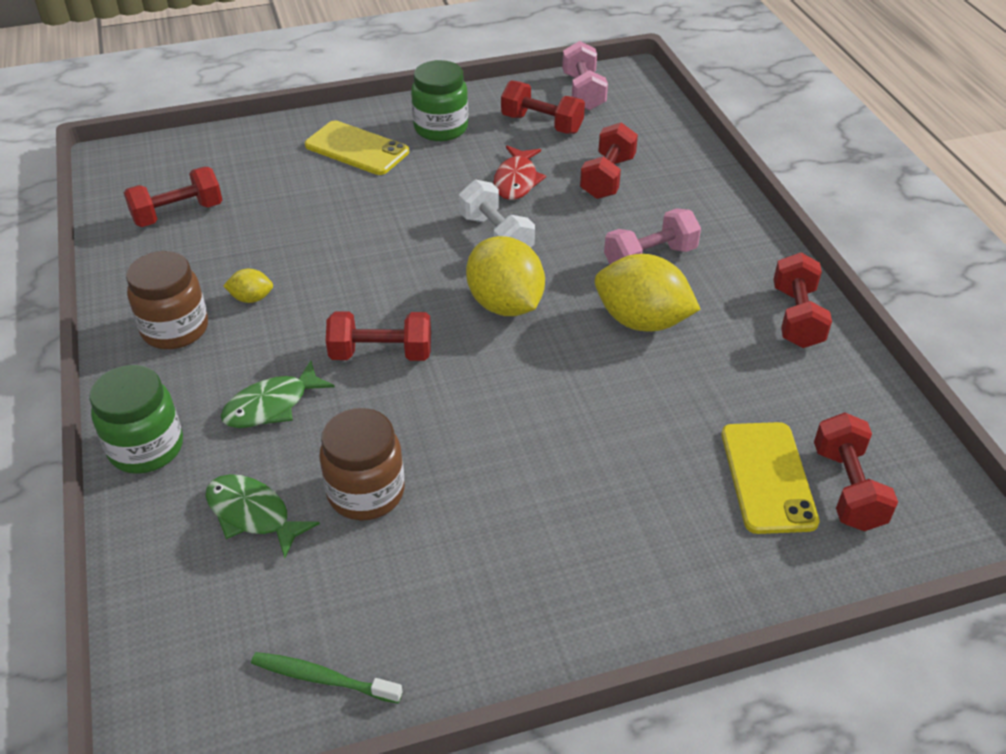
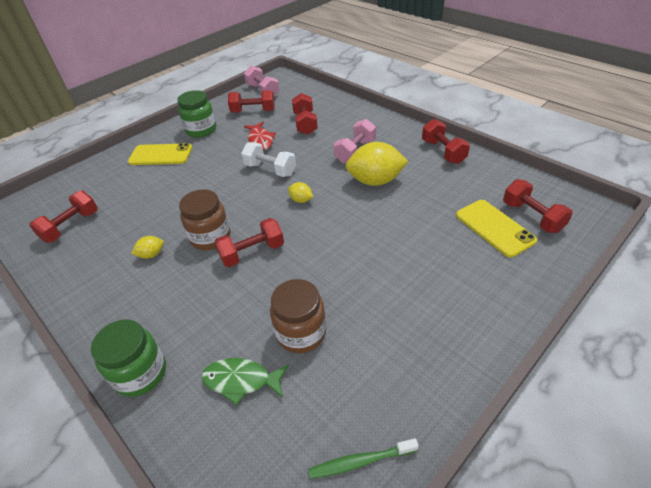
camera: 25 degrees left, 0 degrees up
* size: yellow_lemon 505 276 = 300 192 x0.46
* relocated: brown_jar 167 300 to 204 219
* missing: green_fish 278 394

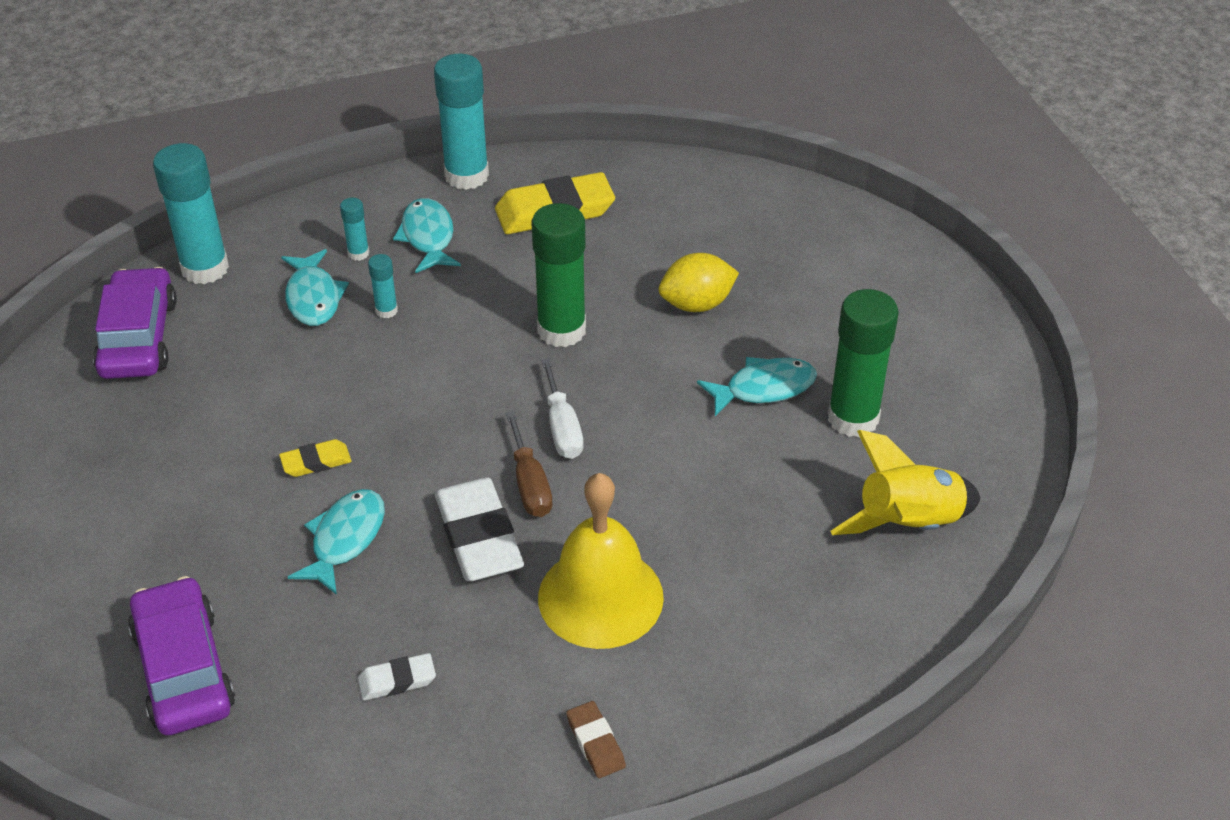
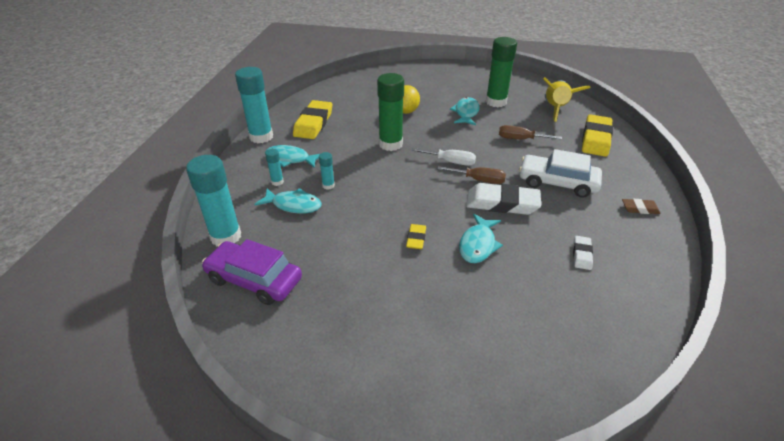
camera: 60 degrees left, 5 degrees down
* exchanged: yellow_bell 601 561 to white_car 560 173
* spun: turquoise_fish 336 542 = 481 238 120 degrees counterclockwise
* missing: purple_car 181 655
* appeared: yellow_eraser 597 135
* appeared: brown_screwdriver 530 132

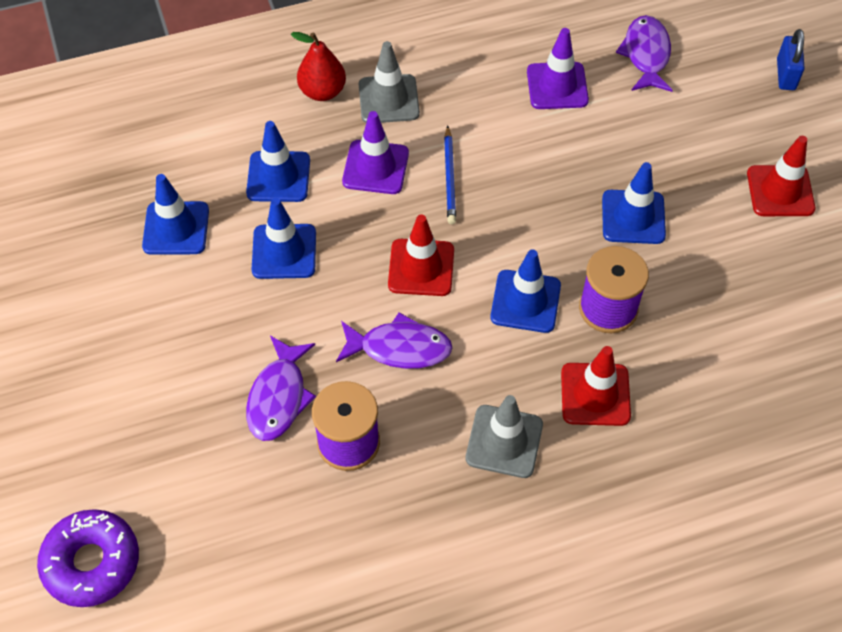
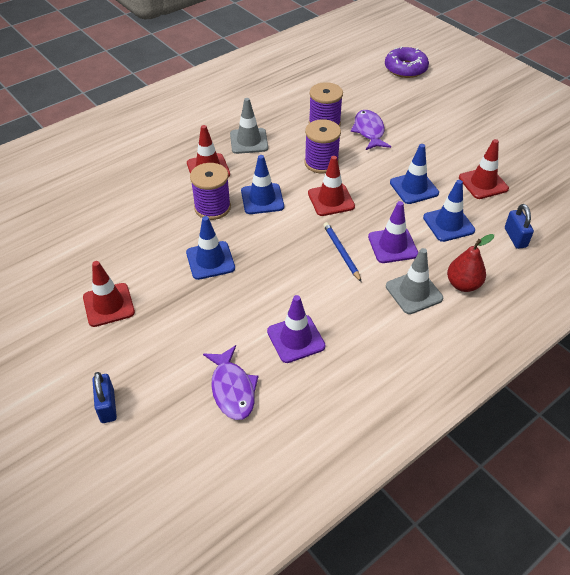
camera: 160 degrees right, 10 degrees down
* colour: blue_traffic_cone 175 214 to red_traffic_cone 484 169
* exchanged: purple_fish 394 340 to purple_spool 322 146
* appeared: blue_padlock 519 226

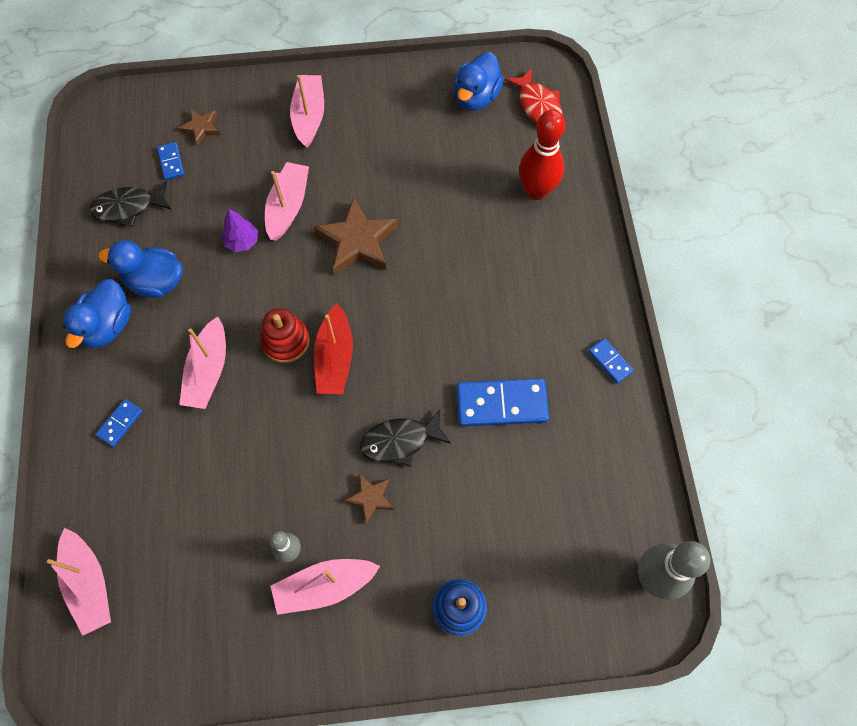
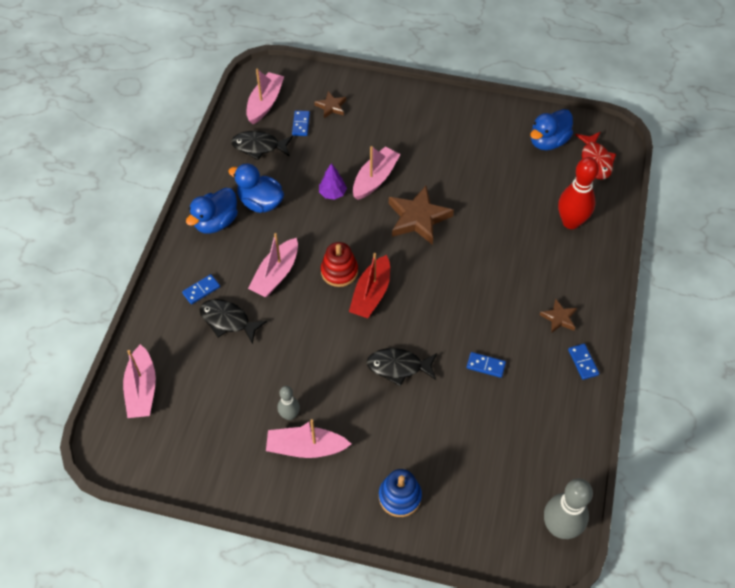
camera: 20 degrees right, 10 degrees down
* relocated: pink_boat 307 111 to 265 96
* size: blue_domino 503 403 = 486 365 x0.51
* relocated: brown_star 369 499 to 558 316
* appeared: black_fish 233 321

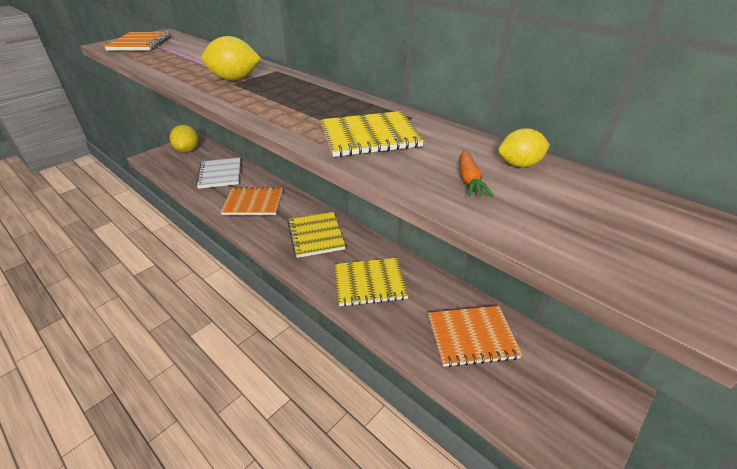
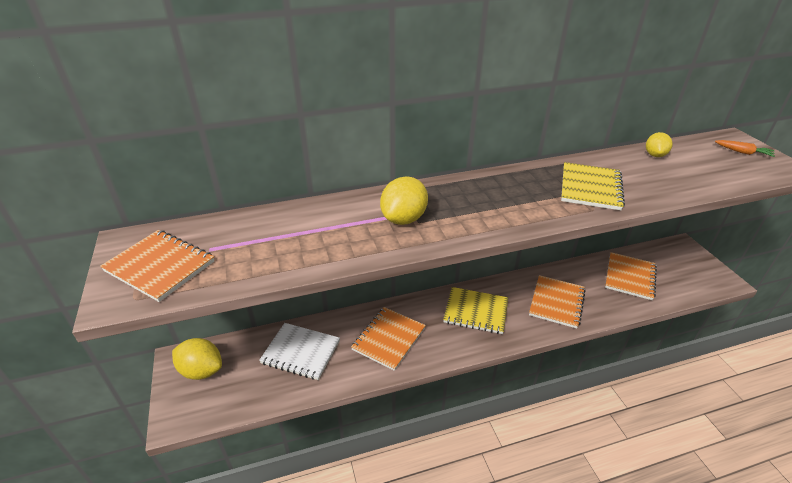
camera: 60 degrees left, 0 degrees up
* relocated: orange_carrot 477 173 to 745 148
* colour: yellow_notebook 371 282 to orange_notebook 557 301

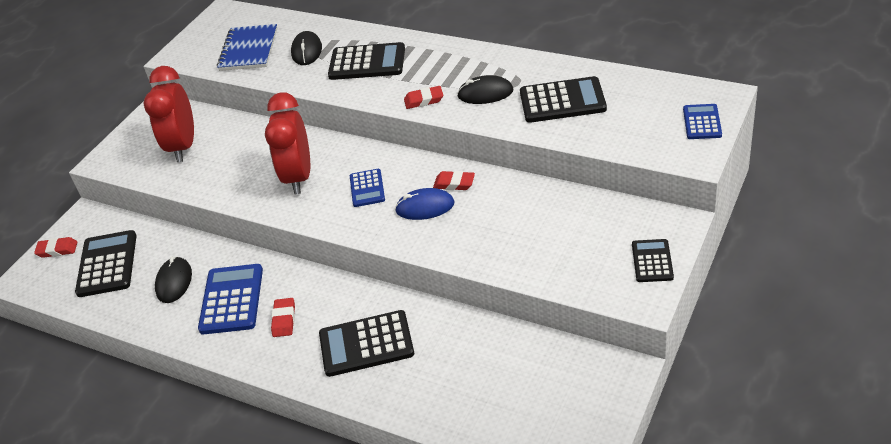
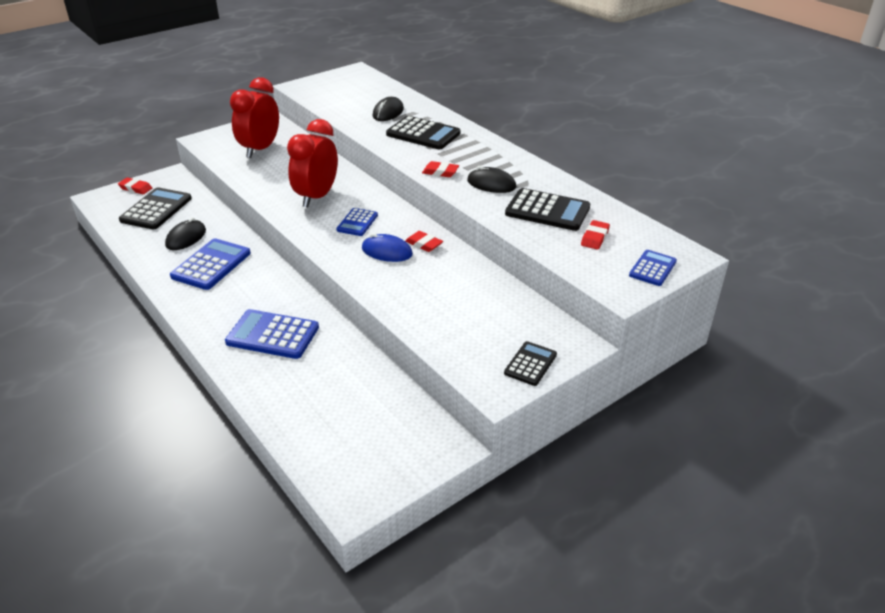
camera: 20 degrees right, 5 degrees down
* missing: blue_notebook 247 47
* relocated: red_eraser 283 317 to 595 235
* colour: black_calculator 366 343 to blue_calculator 272 334

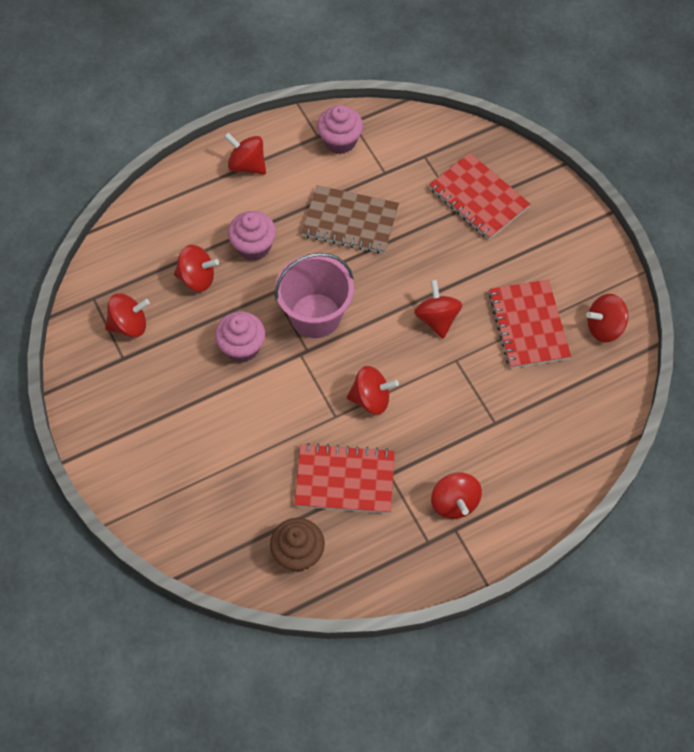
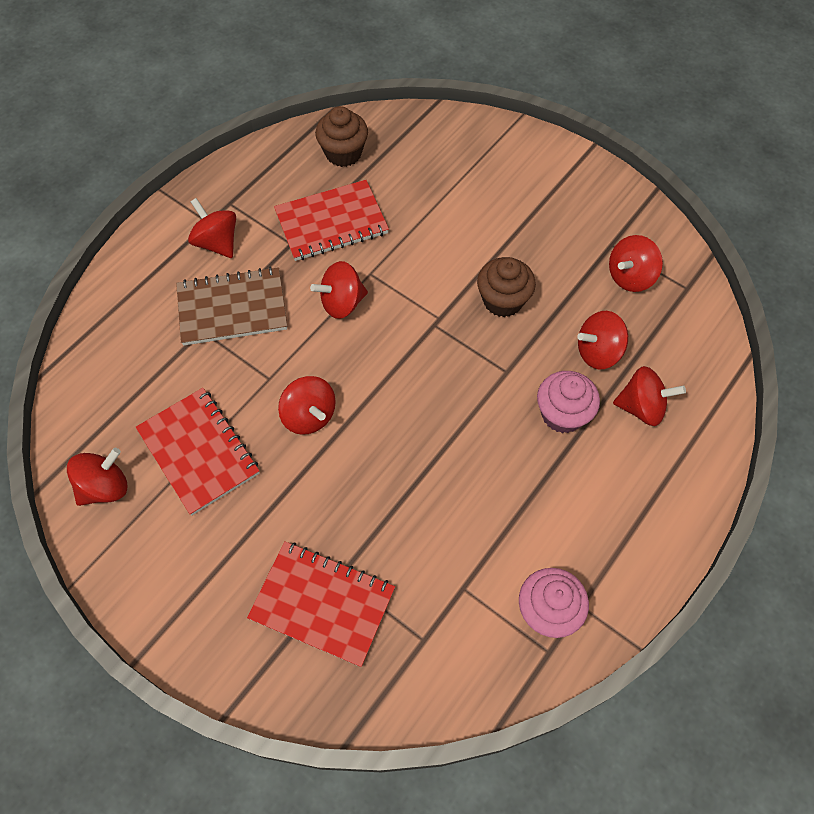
camera: 155 degrees right, 0 degrees up
* relocated: red_spinning_top 245 153 to 649 396
* relocated: brown_notebook 350 219 to 231 306
* missing: pink_bucket 314 295
* colour: pink_cupcake 240 337 to brown_cupcake 506 287

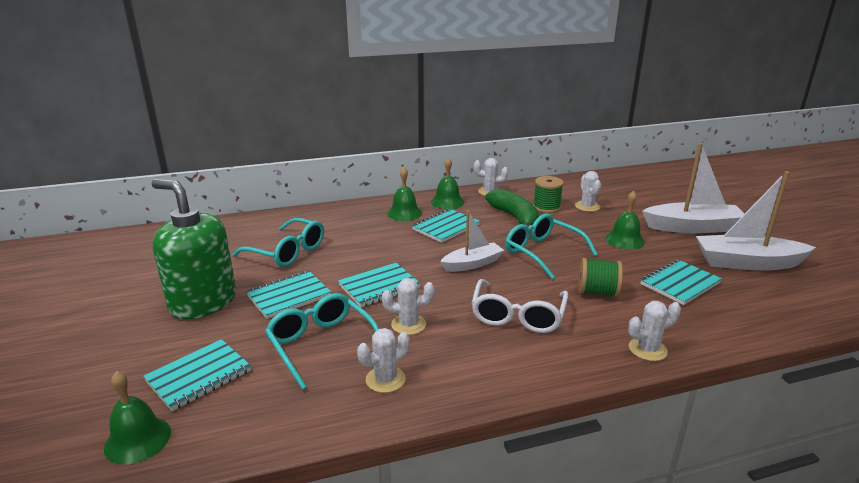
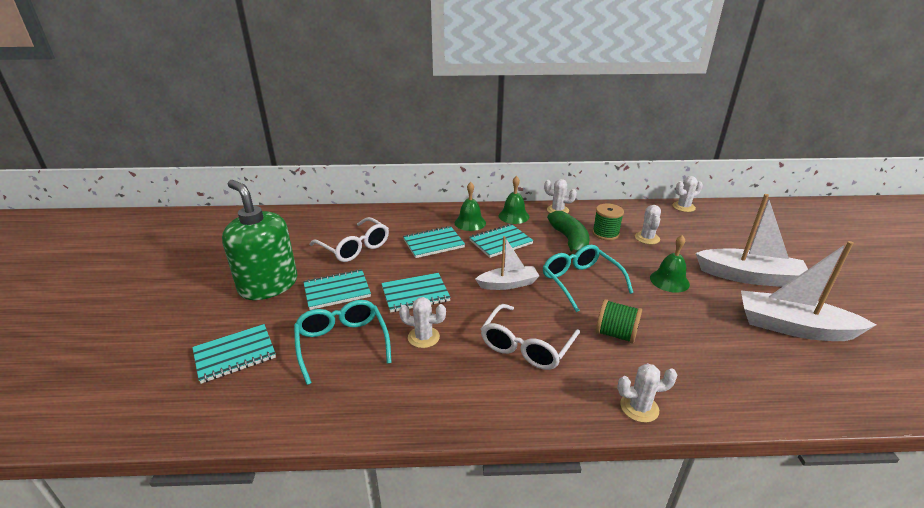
camera: 15 degrees right, 5 degrees up
* colour: turquoise_glasses 278 242 to white_glasses 349 239
* relocated: turquoise_notebook 681 282 to 434 242
* relocated: white_cactus 383 360 to 687 194
* missing: green_bell 137 418

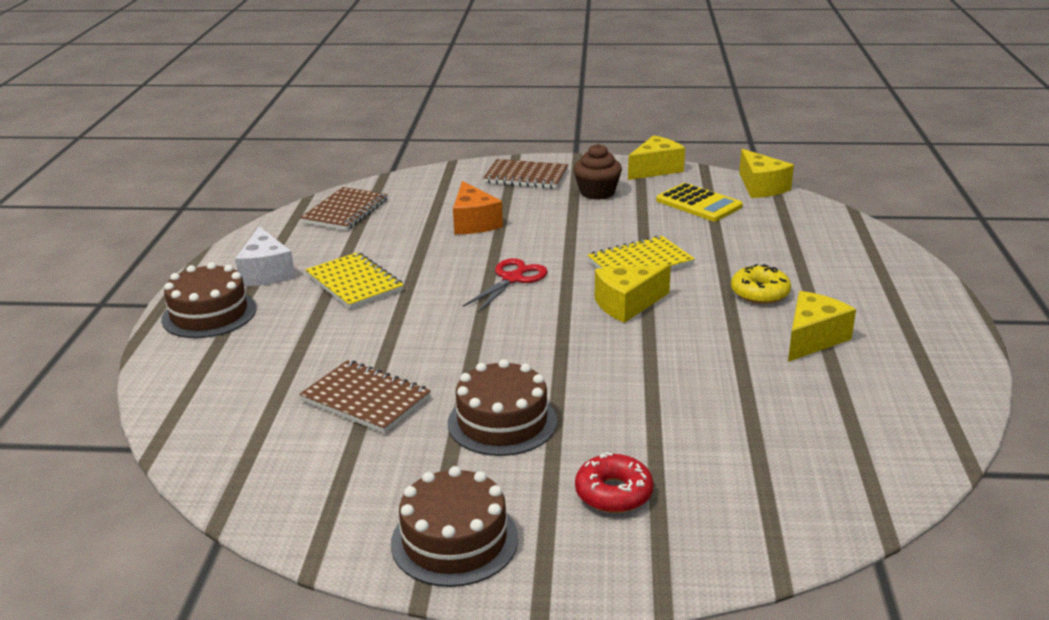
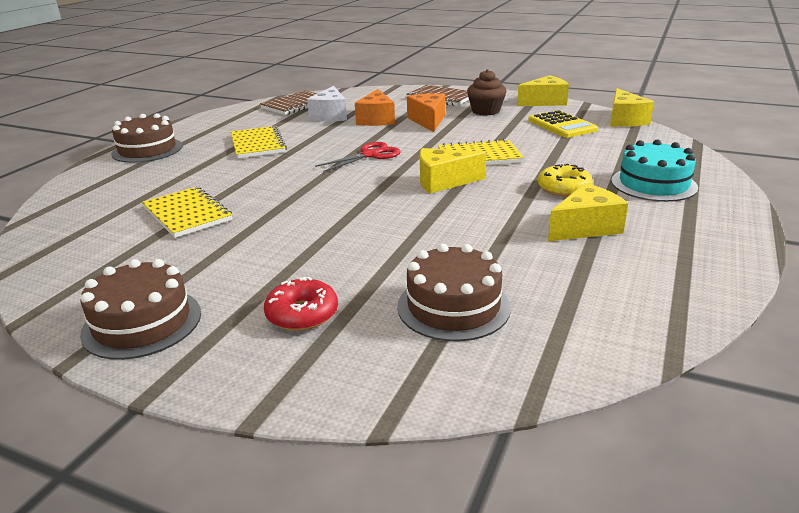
camera: 20 degrees right, 0 degrees up
* relocated: white_cheese 265 256 to 327 104
* relocated: brown_cake 502 407 to 454 292
* colour: brown_notebook 365 397 to yellow_notebook 187 212
* appeared: orange_cheese 426 112
* appeared: turquoise_cake 654 170

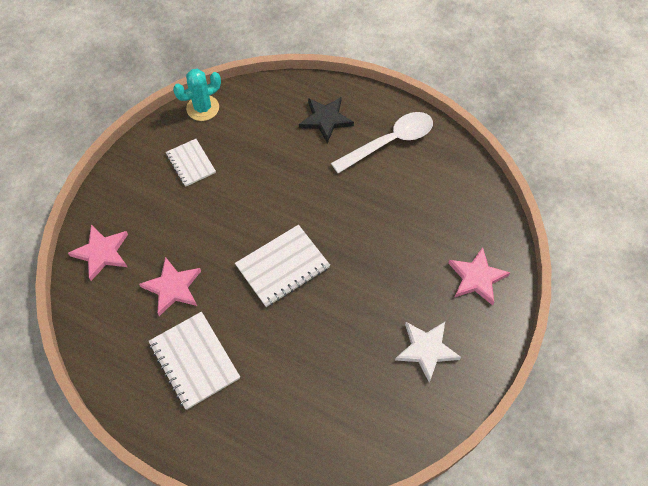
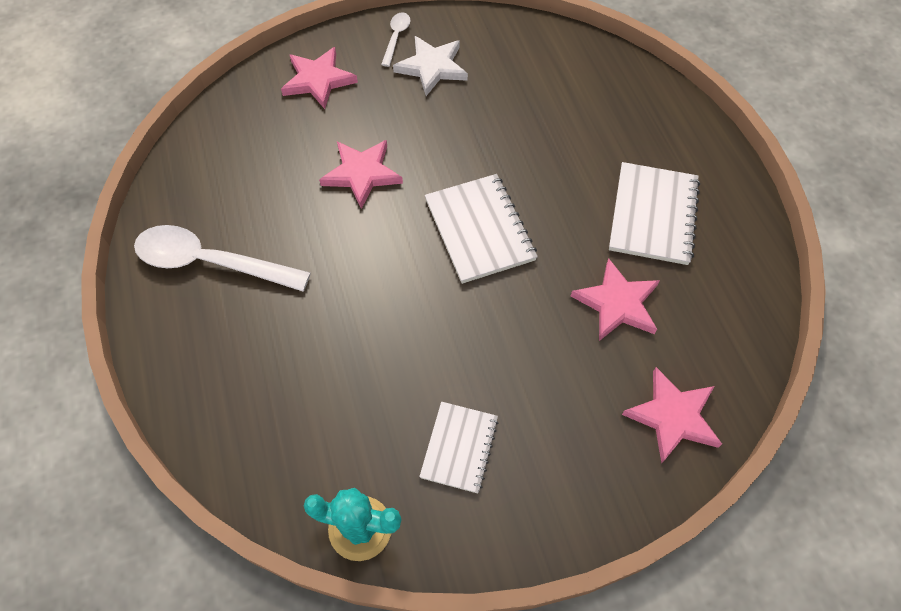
camera: 135 degrees left, 0 degrees up
* missing: black_star 326 120
* spun: white_notebook 282 266 = 481 229 60 degrees clockwise
* appeared: white_spoon 396 40
* appeared: pink_star 361 174

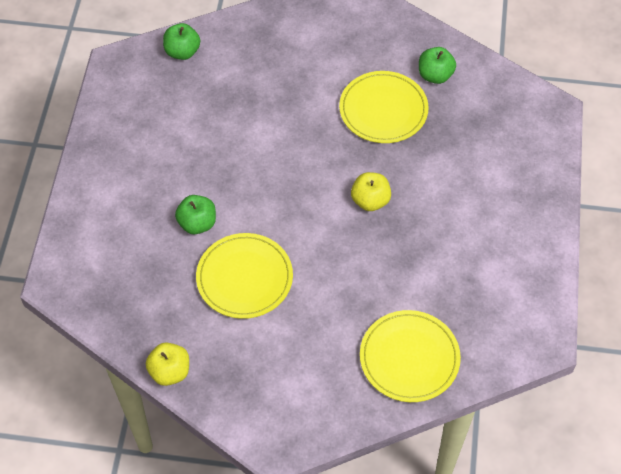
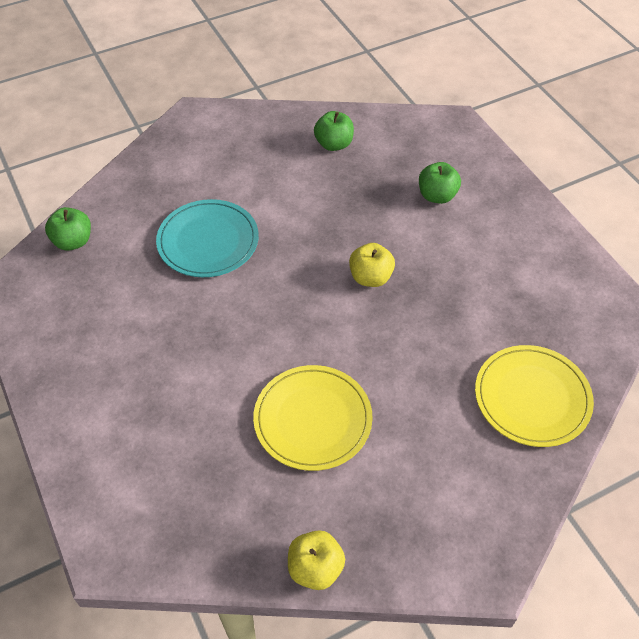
camera: 35 degrees left, 5 degrees down
* missing: yellow_plate 384 107
* relocated: green_apple 195 214 to 440 183
* appeared: turquoise_plate 207 238

